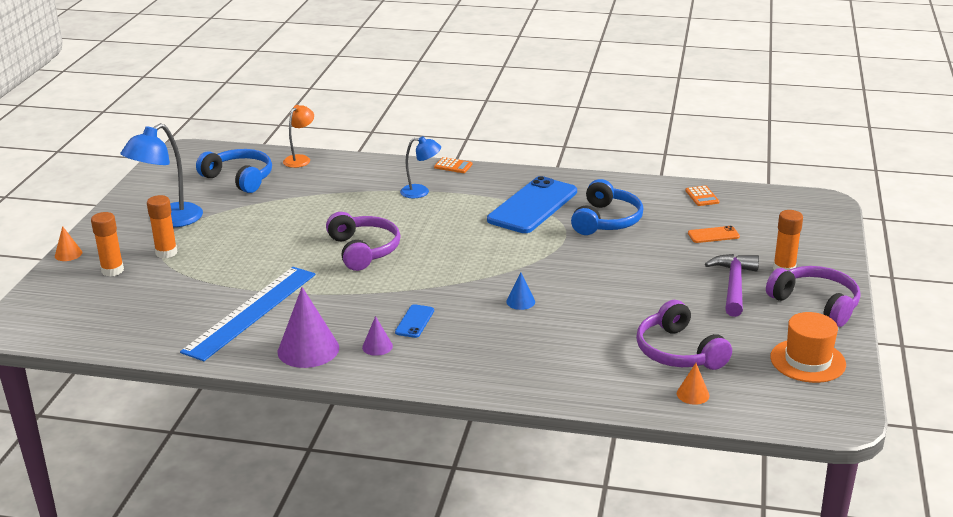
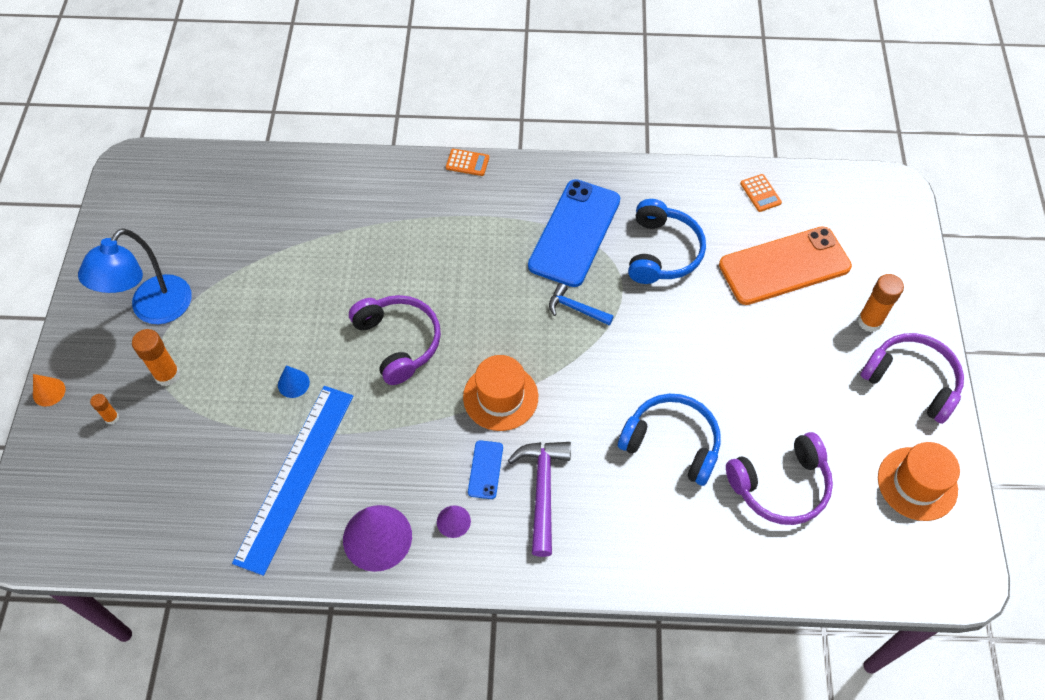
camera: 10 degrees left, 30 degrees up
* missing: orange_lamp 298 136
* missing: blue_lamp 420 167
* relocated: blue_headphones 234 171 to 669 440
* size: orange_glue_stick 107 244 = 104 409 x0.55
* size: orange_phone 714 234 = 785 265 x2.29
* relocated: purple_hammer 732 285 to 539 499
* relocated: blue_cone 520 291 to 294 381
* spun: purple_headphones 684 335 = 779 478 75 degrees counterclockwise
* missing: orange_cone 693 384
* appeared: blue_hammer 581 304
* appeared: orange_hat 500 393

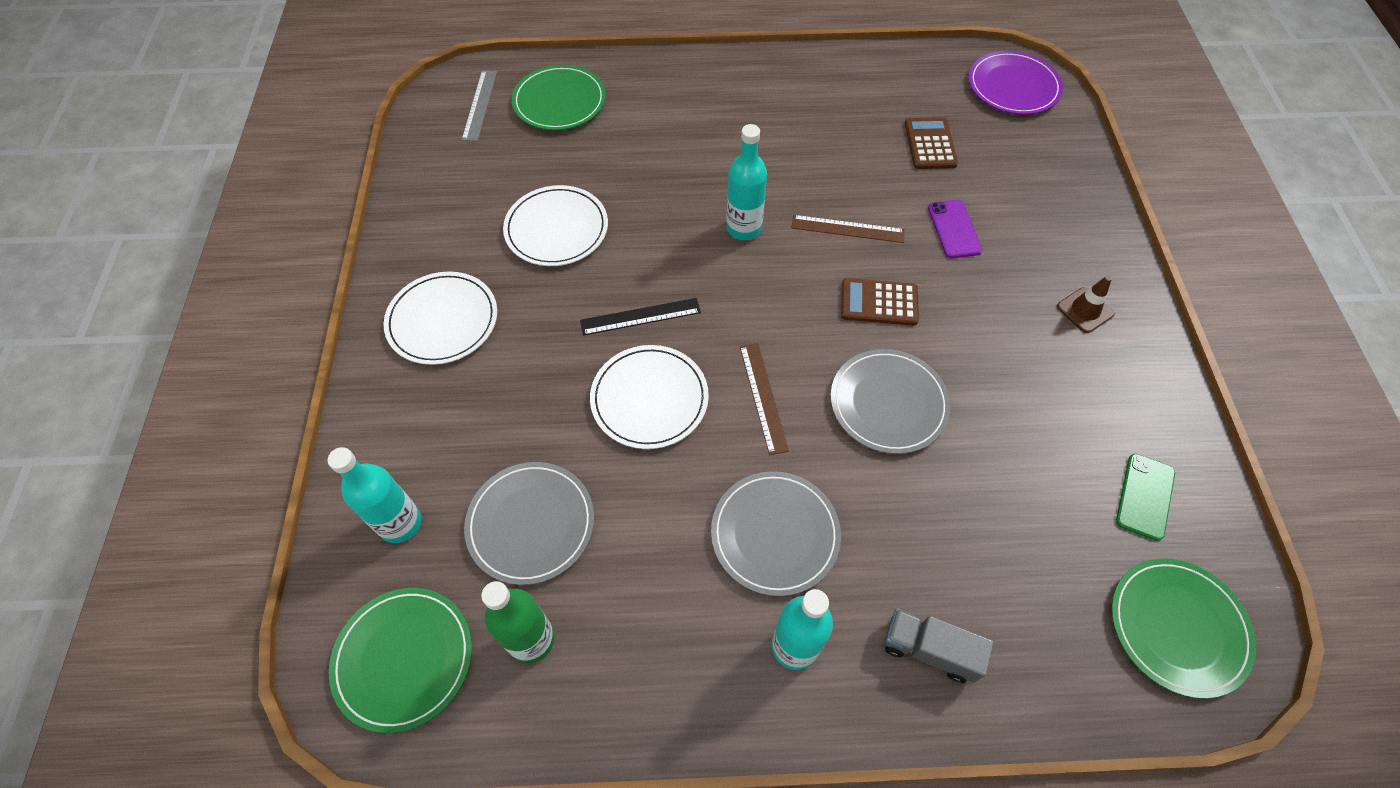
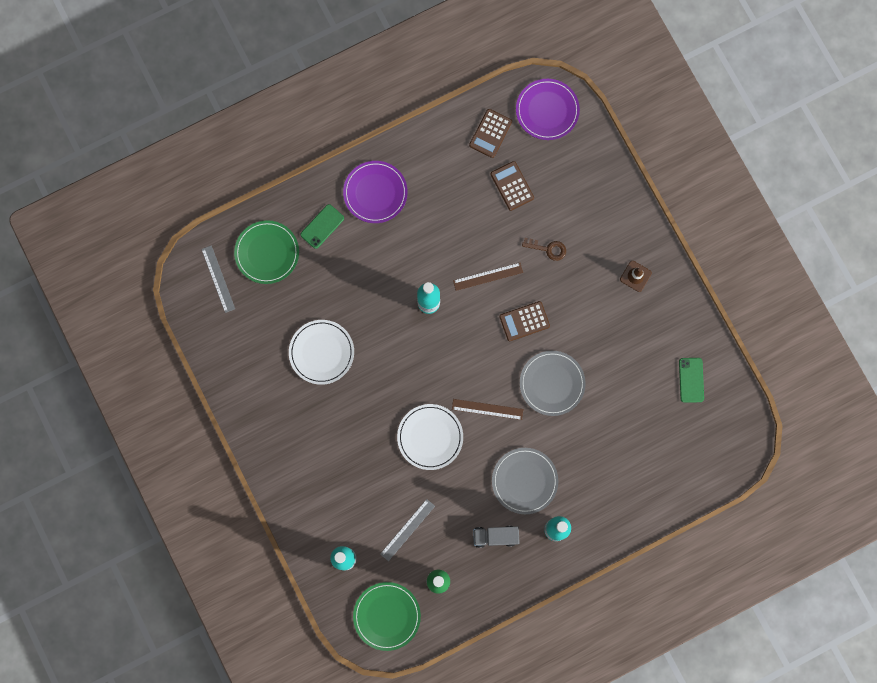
camera: 25 degrees left, 20 degrees up
* exchanged: purple_phone 955 229 to brown_key 544 249
* missing: white_plate 440 318
* missing: black_ruler 640 317
* spun: brown_ruler 764 399 = 488 409 45 degrees counterclockwise
* exchanged: grey_plate 529 523 to grey_ruler 407 530
* missing: green_plate 1184 628
* relocated: grey_truck 939 645 to 496 537
* appeared: brown_calculator 490 133
* appeared: purple_plate 375 192
* appeared: green_phone 322 226

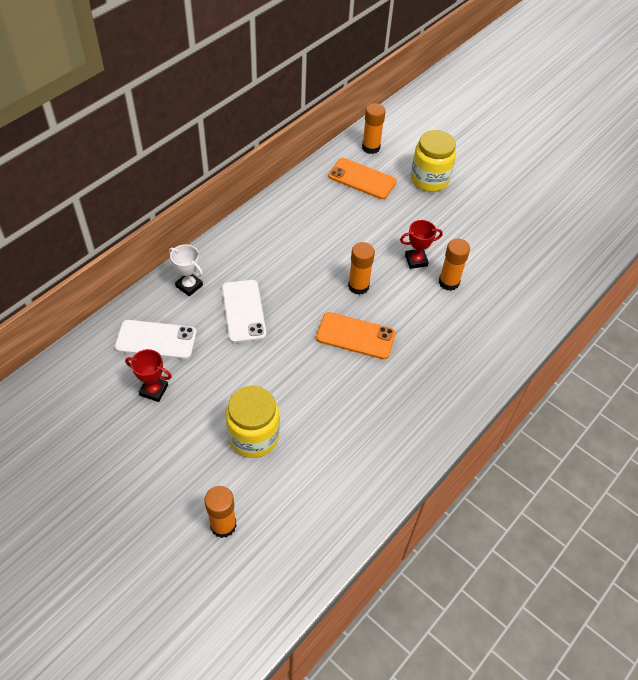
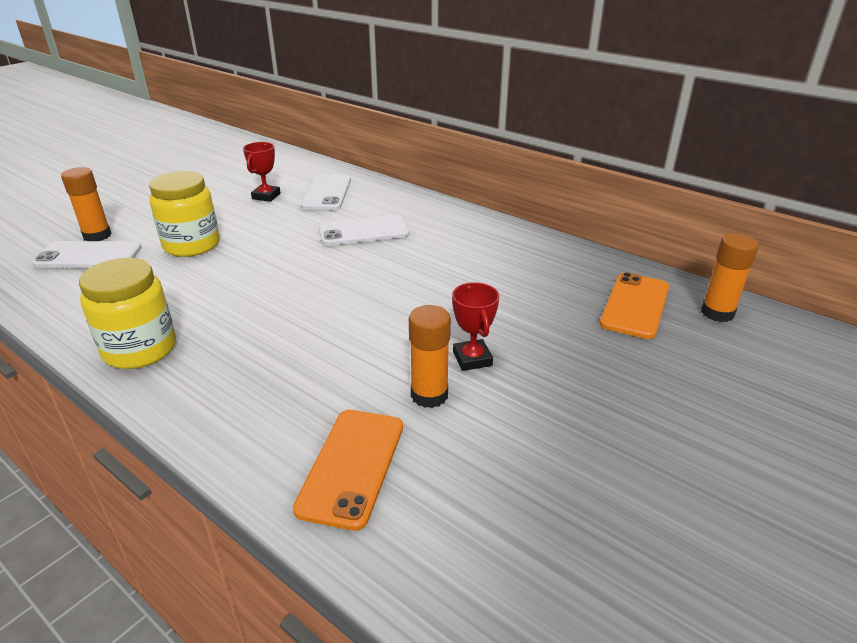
camera: 90 degrees right, 20 degrees down
* relocated: yellow_jar 433 161 to 127 313
* missing: orange_glue_stick 361 268
* missing: white_trophy 186 270
* relocated: orange_phone 356 335 to 348 470
* appeared: white_phone 87 254

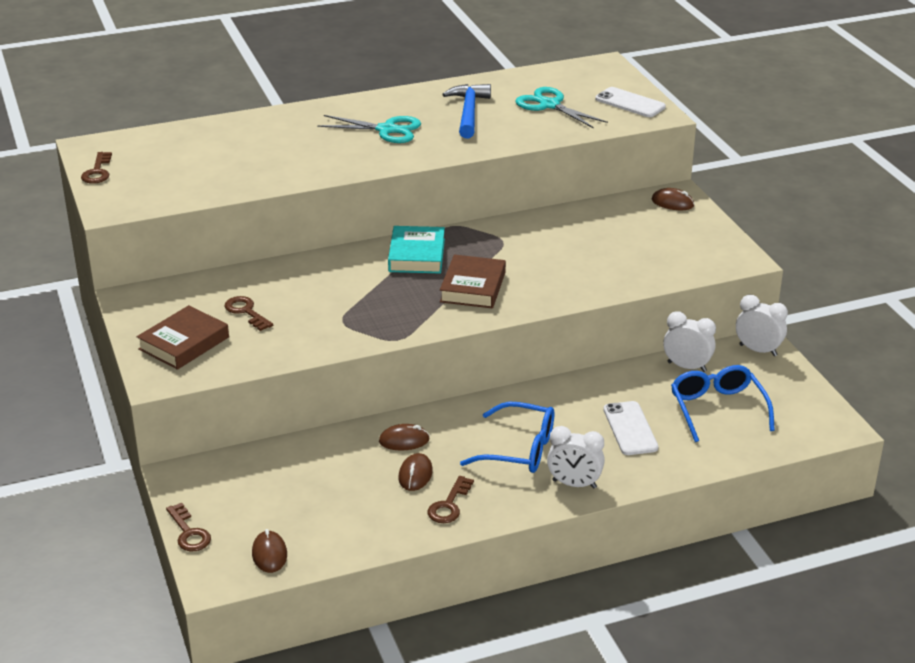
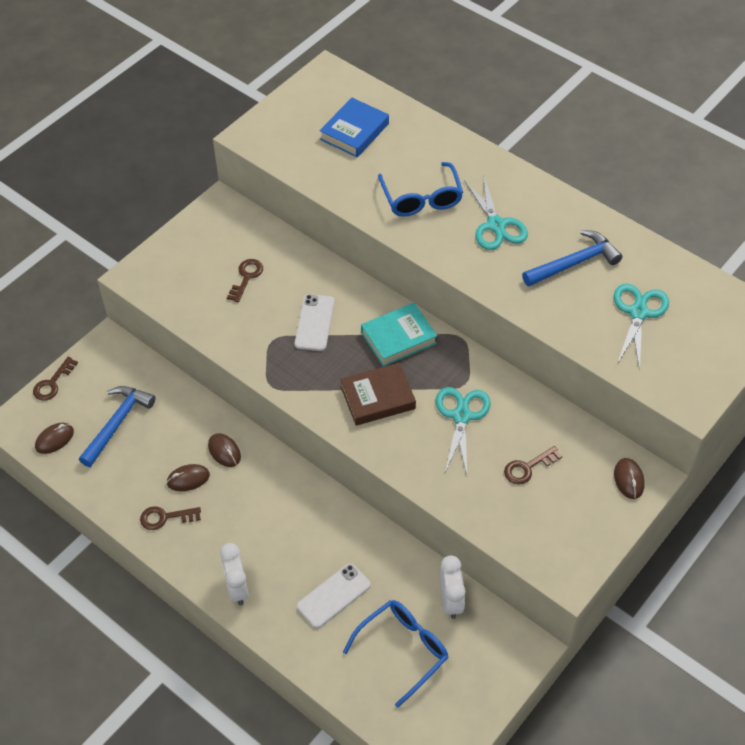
camera: 60 degrees right, 20 degrees up
* relocated: white_phone 630 102 to 315 322
* relocated: brown_key 96 168 to 533 465
* missing: white_clock 762 325
* missing: brown_book 183 337
* relocated: blue_glasses 507 437 to 420 189
* appeared: blue_book 354 127
* appeared: blue_hammer 117 426
* appeared: turquoise_scissors 463 430

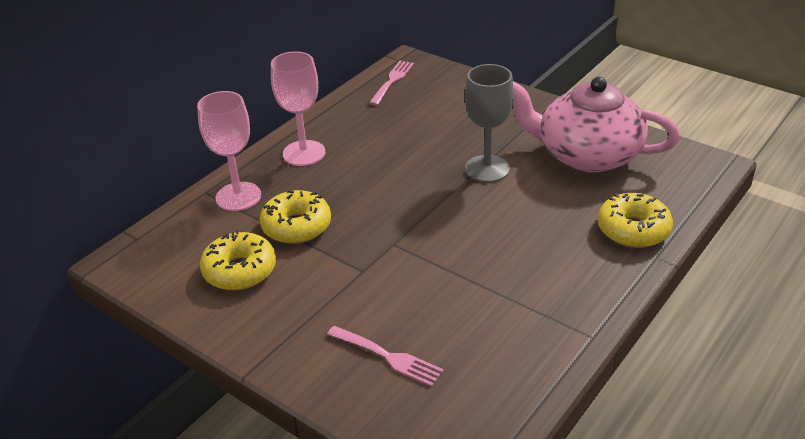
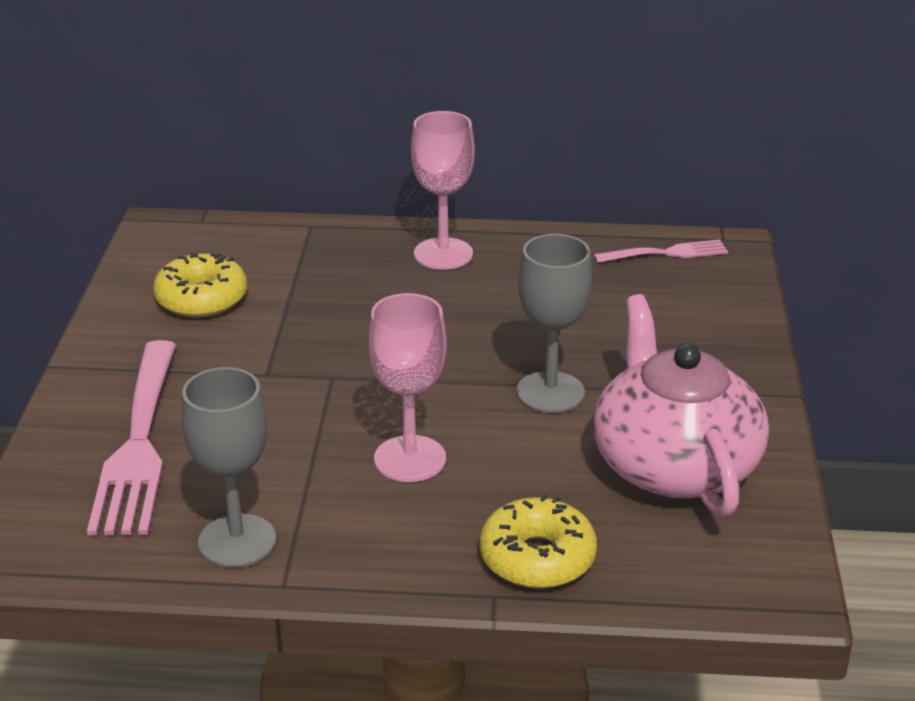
camera: 55 degrees right, 5 degrees down
* relocated: pink_goblet 229 151 to 407 387
* missing: yellow_donut 295 217
* size: pink_fork 385 356 = 131 438 x1.90
* appeared: grey_goblet 228 467

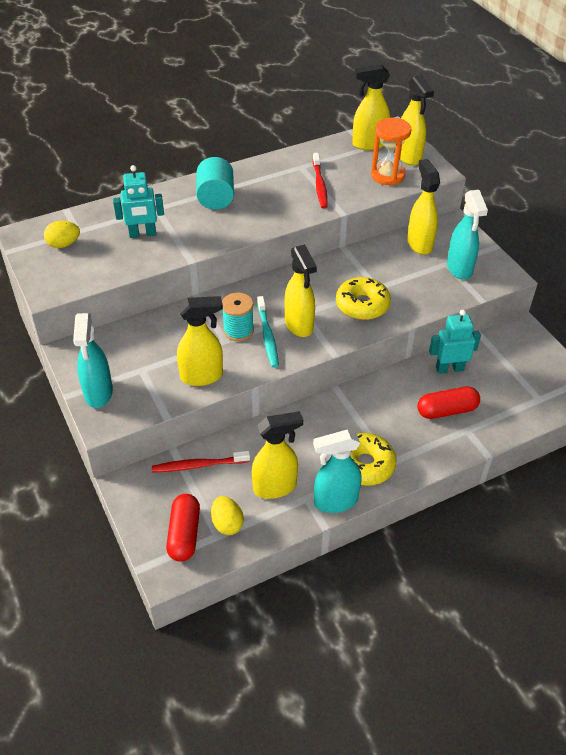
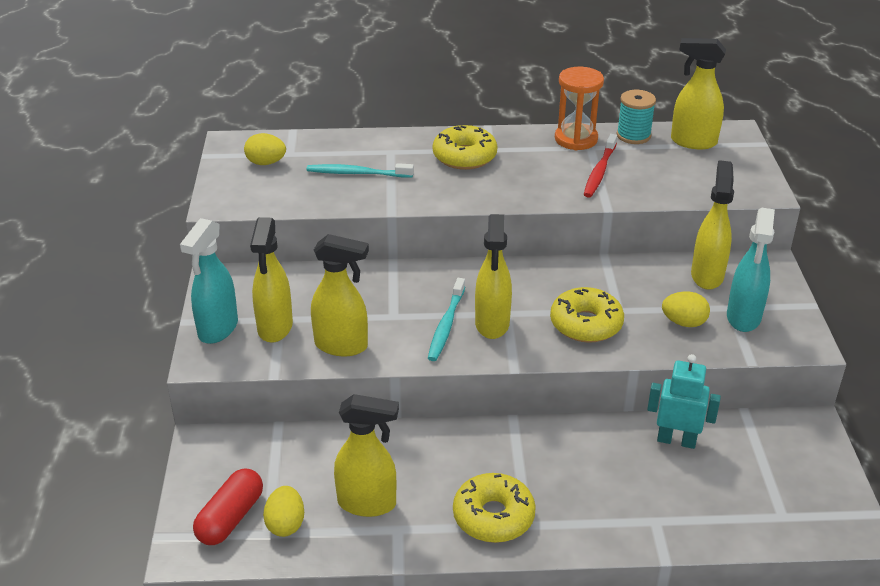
camera: 25 degrees right, 10 degrees down
* relocated: yellow_spray_bottle 417 120 to 271 280
* relocated: orange_hourglass 391 151 to 579 109
* exchanged: turquoise_cylinder 215 183 to yellow_donut 465 147
* exchanged: turquoise_robot 138 201 to turquoise_toothbrush 360 170
* relocated: turquoise_spool 238 316 to 636 117
* missing: red_capsule 448 403
* missing: turquoise_spray_bottle 337 471
* missing: red_toothbrush 201 461
* appeared: yellow_egg 686 309

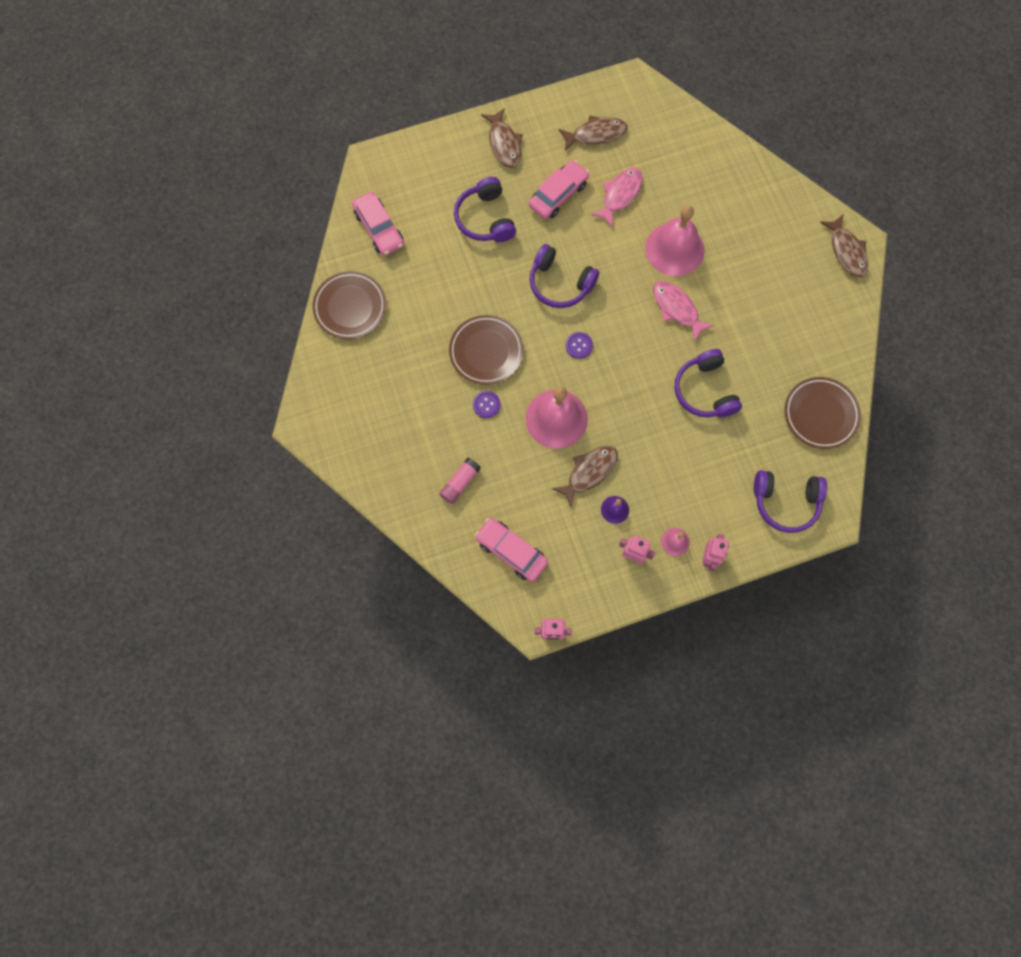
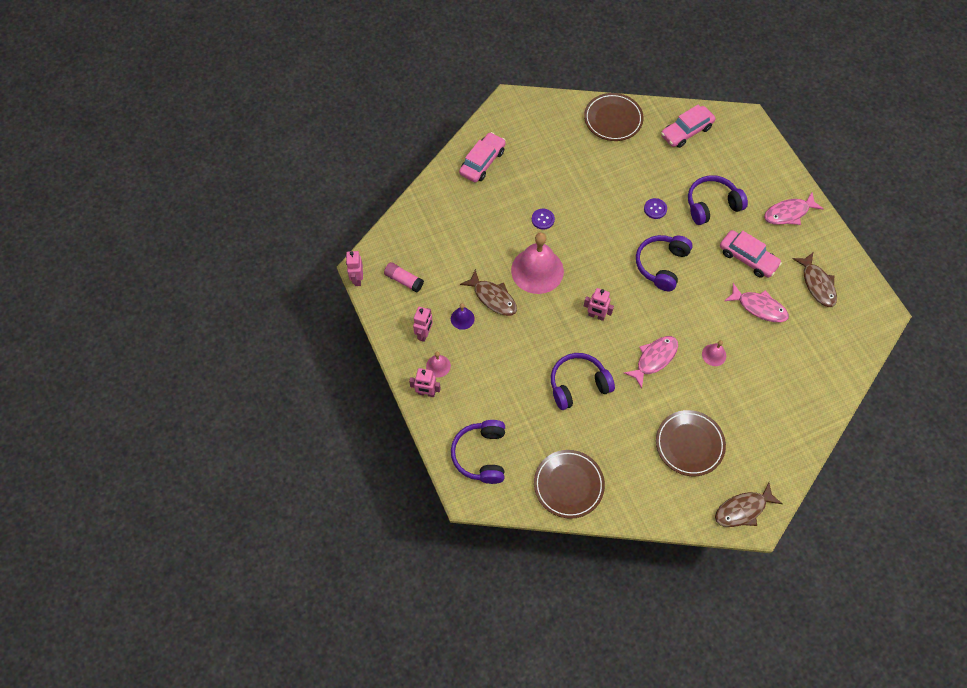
camera: 85 degrees right, 10 degrees down
* colour: brown_fish 502 138 to pink_fish 793 209
* size: pink_bell 675 240 = 714 353 x0.45
* relocated: brown_plate 486 350 to 691 443
* relocated: purple_button 579 345 to 655 208
* relocated: pink_glue_stick 460 481 to 404 277
* relocated: pink_car 511 550 to 482 157
* appeared: pink_robot 599 304

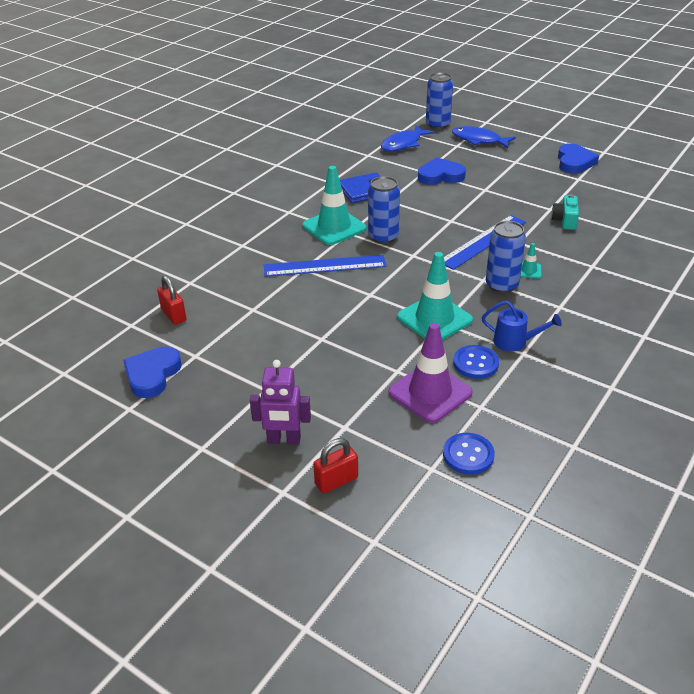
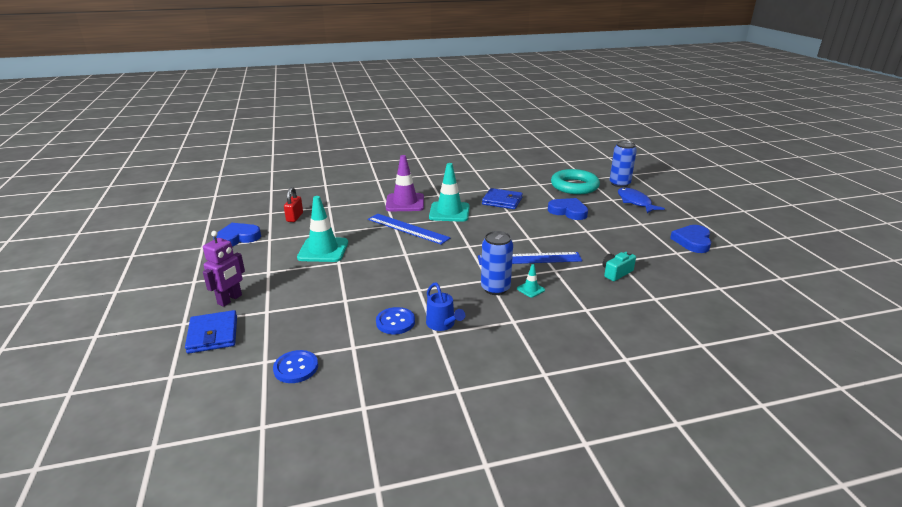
camera: 40 degrees right, 10 degrees down
* exchanged: blue_fish 407 138 to turquoise_ring 575 181
* spun: blue_heart 578 158 = 690 239 150 degrees clockwise
* missing: blue_can 384 210
* relocated: turquoise_traffic_cone 435 296 to 322 229
* relocated: purple_traffic_cone 430 373 to 405 183
* spun: purple_robot 280 402 = 224 269 105 degrees counterclockwise
* exchanged: red_padlock 335 465 to blue_wallet 211 332

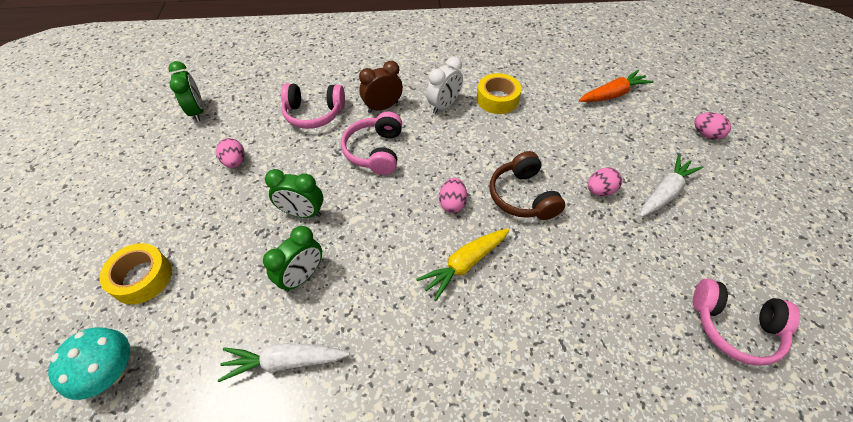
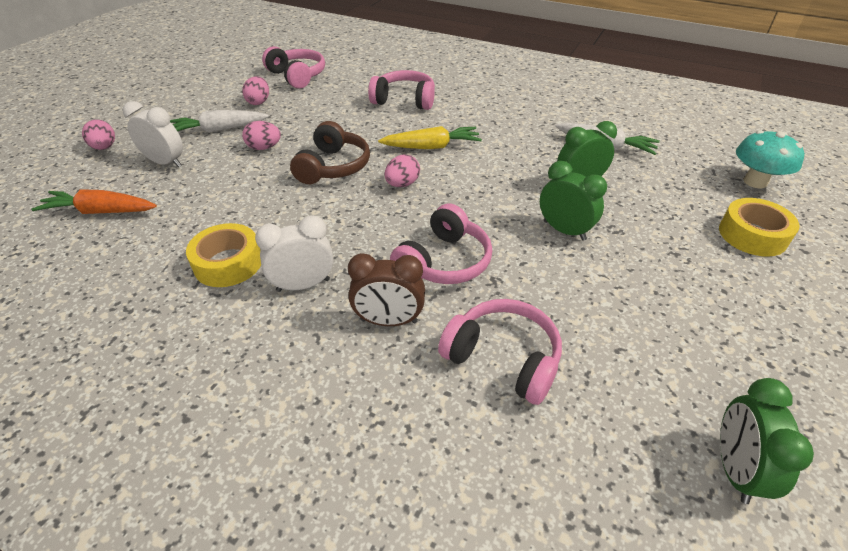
camera: 150 degrees left, 10 degrees down
* relocated: pink_egg 230 153 to 255 90
* appeared: pink_headphones 401 90
* appeared: white_clock 152 134

